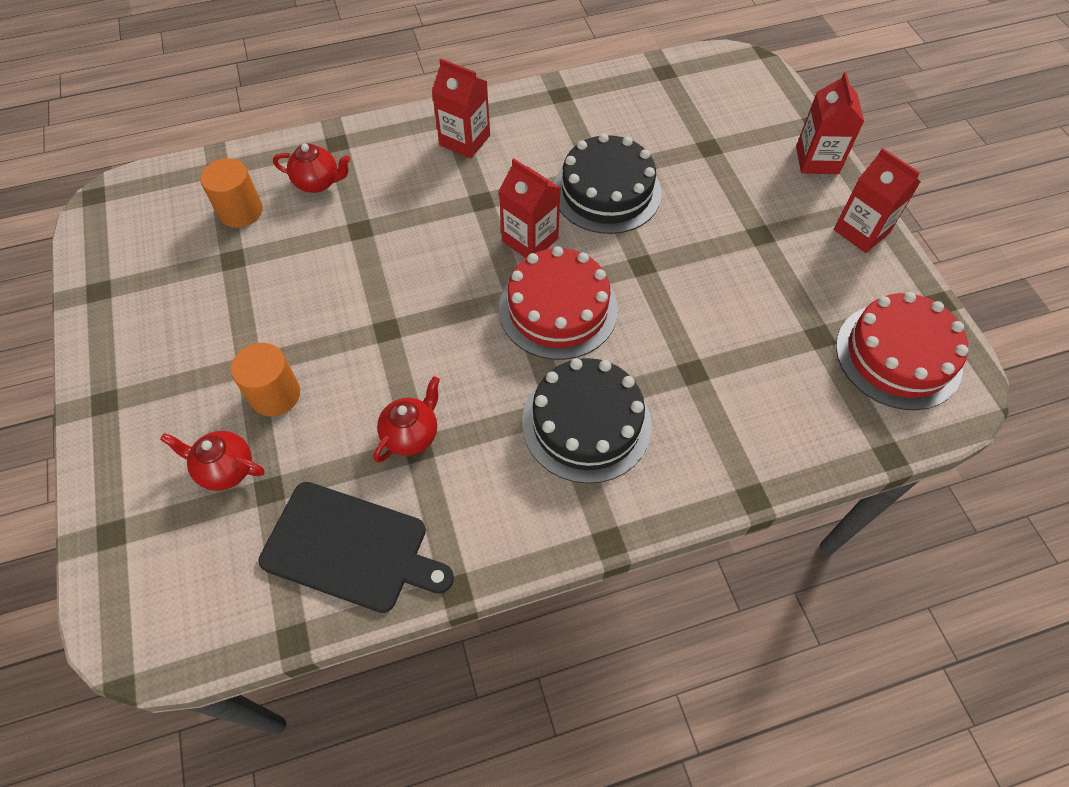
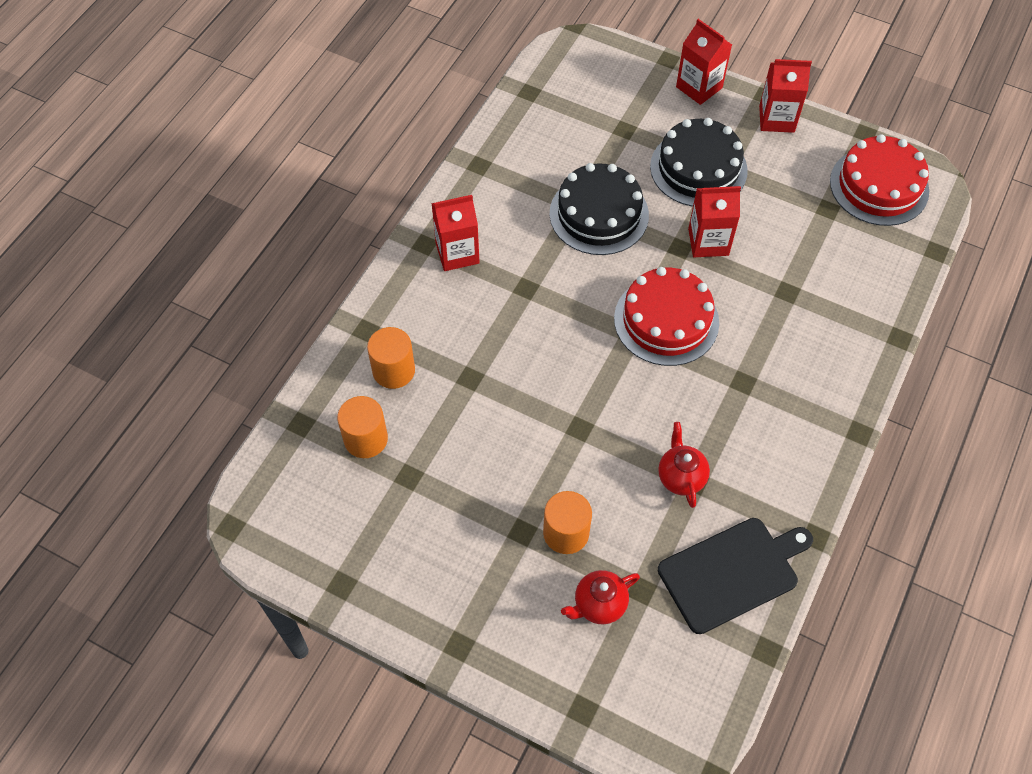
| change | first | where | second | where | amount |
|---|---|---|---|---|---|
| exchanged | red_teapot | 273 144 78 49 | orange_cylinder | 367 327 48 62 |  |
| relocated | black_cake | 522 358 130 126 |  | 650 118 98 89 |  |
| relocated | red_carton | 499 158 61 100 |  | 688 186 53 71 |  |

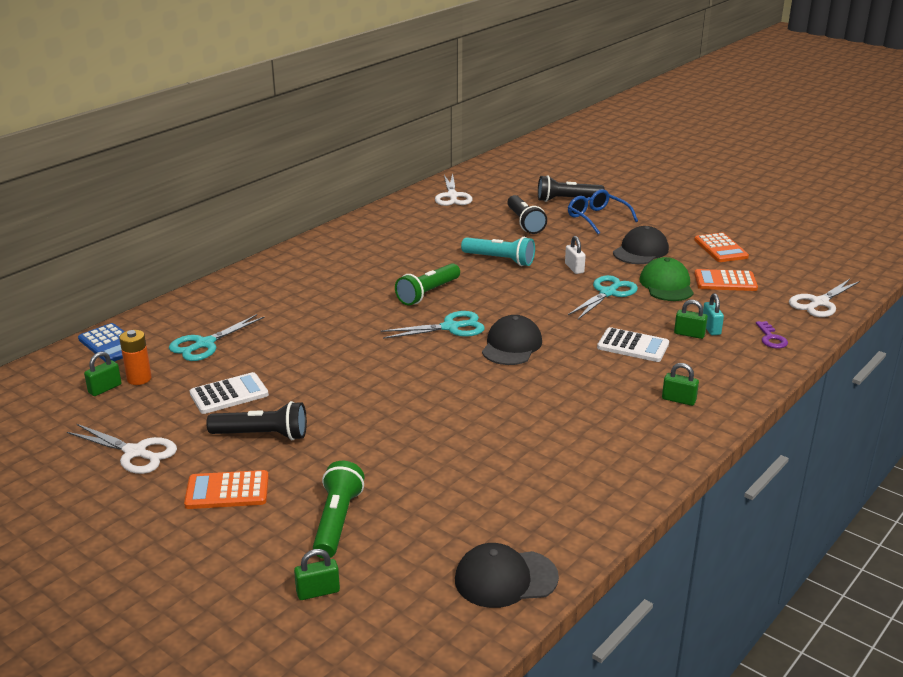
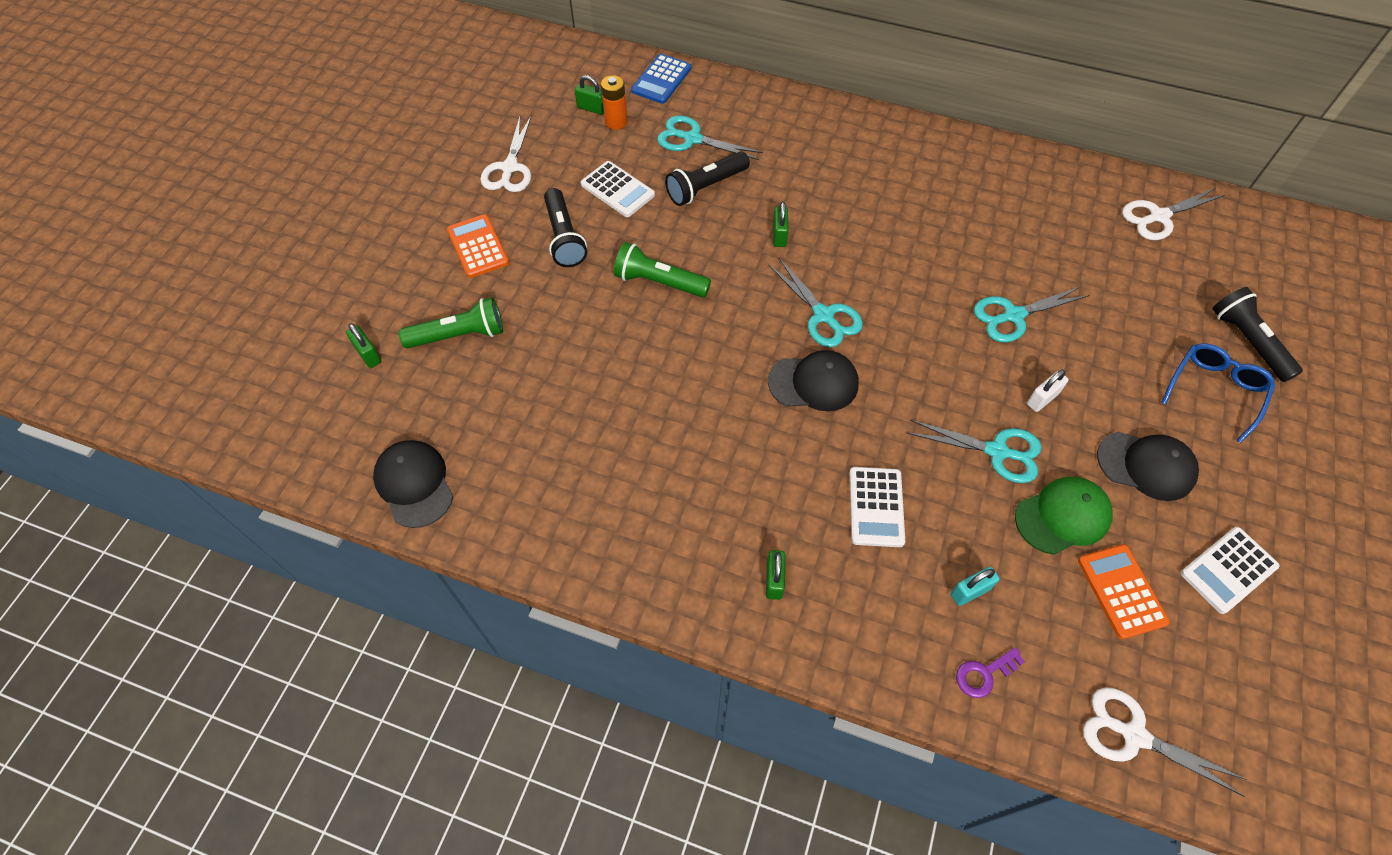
| change | first | where | second | where | amount |
|---|---|---|---|---|---|
| relocated | green_flashlight | 395 263 65 42 |  | 614 242 97 56 |  |
| relocated | black_flashlight | 507 195 40 39 |  | 665 151 85 55 |  |
| relocated | green_padlock | 674 300 34 39 |  | 773 201 15 46 |  |
| exchanged | turquoise_flashlight | 461 236 74 30 | turquoise_scissors | 974 286 115 57 |  |
| colour | orange_calculator | 694 233 55 29 | white_calculator | 1181 527 98 87 |  |

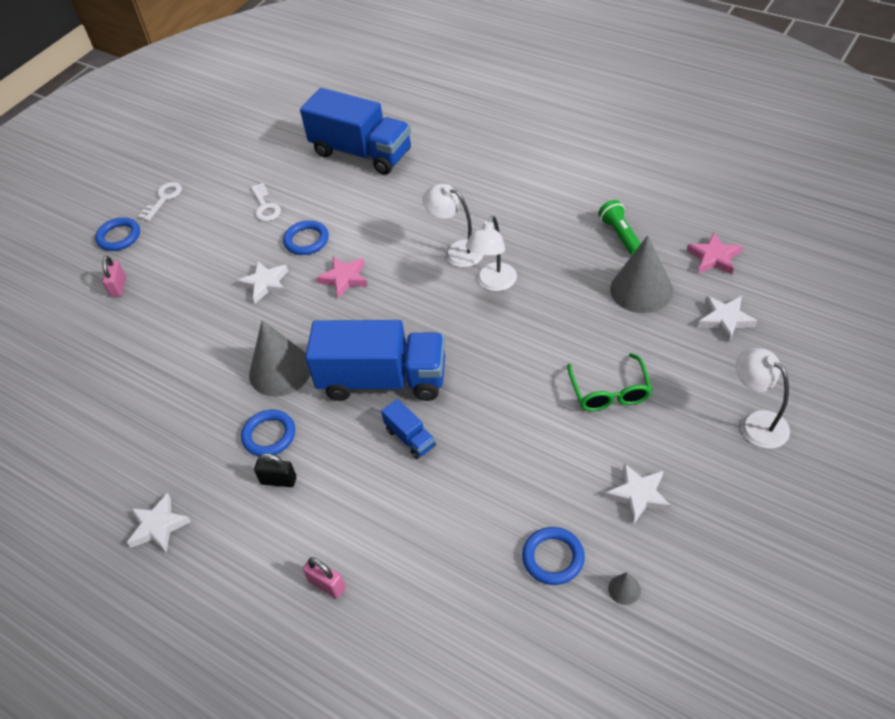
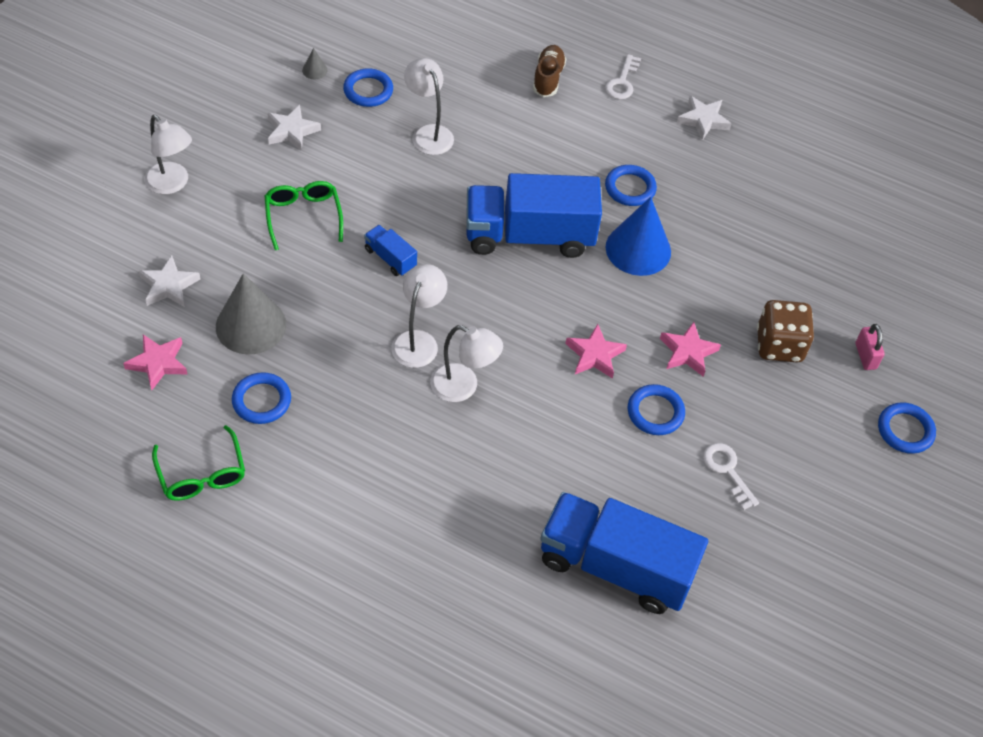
| change | first | where | second | where | amount |
|---|---|---|---|---|---|
| appeared |  |  | green_glasses | 152 425 93 76 |  |
| exchanged | green_flashlight | 598 200 43 55 | blue_ring | 232 372 59 52 |  |
| relocated | blue_truck | 381 399 55 60 |  | 364 225 53 51 |  |
| appeared |  |  | white_lamp | 404 58 50 97 |  |
| exchanged | pink_padlock | 303 557 43 42 | brown_shoe | 533 45 33 52 |  |
| relocated | white_key | 138 182 44 39 |  | 605 54 36 46 |  |
| colour | grey_cone | 249 320 62 77 | blue_cone | 605 197 66 79 |  |
| colour | white_star | 237 261 51 42 | pink_star | 660 322 61 55 |  |
| appeared |  |  | brown_dice | 757 300 57 62 |  |
| missing | black_padlock | 254 453 43 34 |  |  |  |

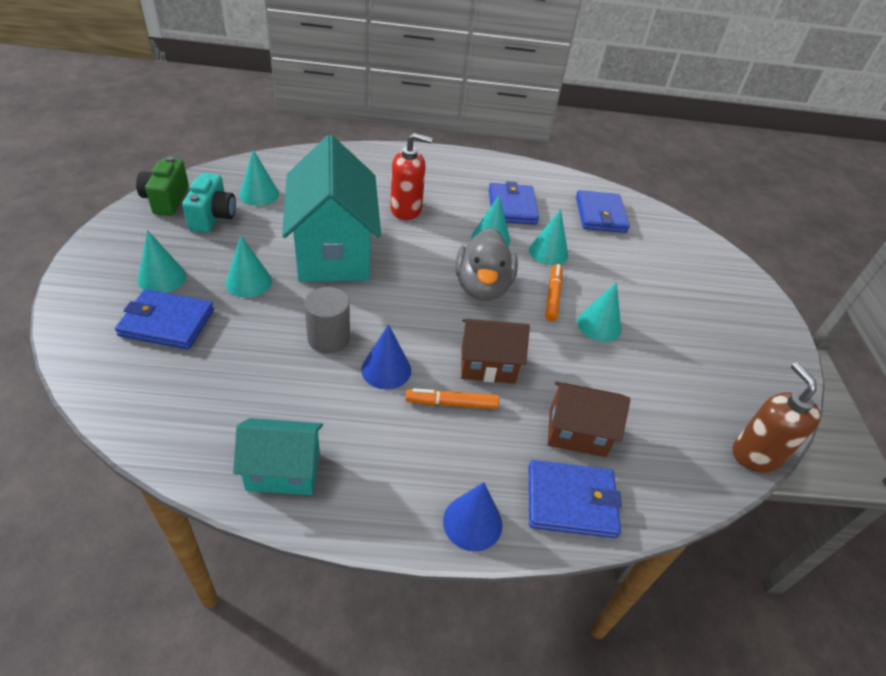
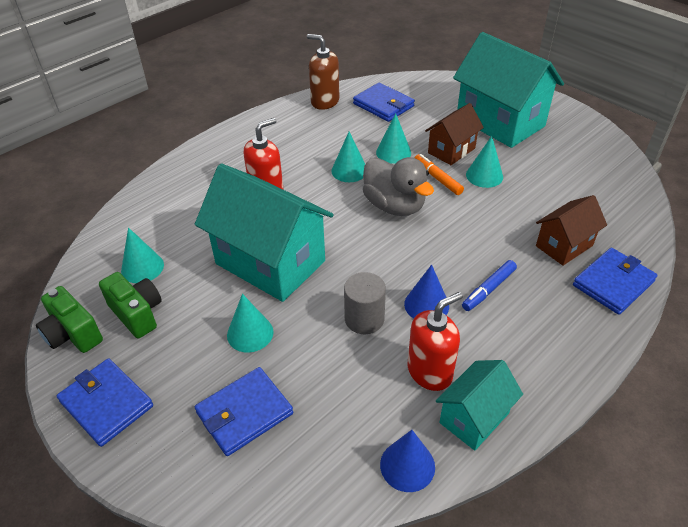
| change | first | where | second | where | amount |
|---|---|---|---|---|---|
| relocated | blue_wallet | 489 181 50 44 |  | 57 358 96 89 |  |
| colour | turquoise_camera | 182 173 54 60 | green_camera | 99 272 63 66 |  |
| relocated | brown_soap_dispenser | 732 362 89 111 |  | 307 34 32 76 |  |
| relocated | blue_cone | 443 482 59 69 |  | 380 430 55 62 |  |
| appeared |  |  | red_soap_dispenser | 408 292 55 99 |  |
| relocated | brown_house | 461 319 69 64 |  | 425 103 59 62 |  |
| appeared |  |  | turquoise_house | 453 32 111 116 |  |
| colour | orange_marker | 405 388 94 21 | blue_marker | 462 260 55 51 |  |
| missing | turquoise_cone | 138 230 48 63 |  |  |  |

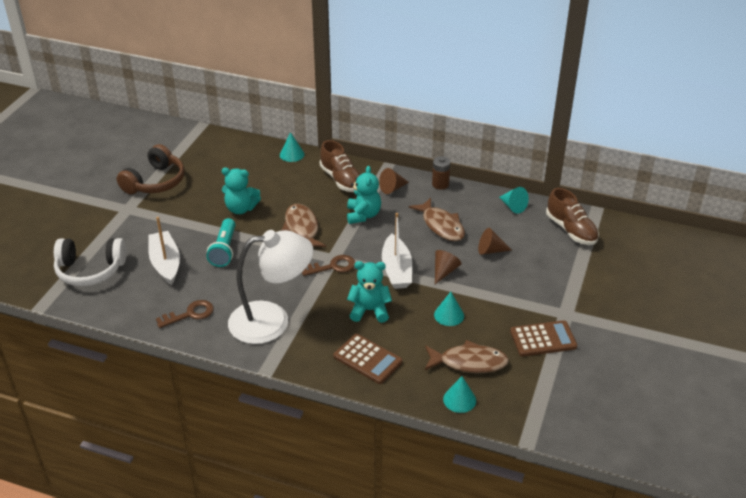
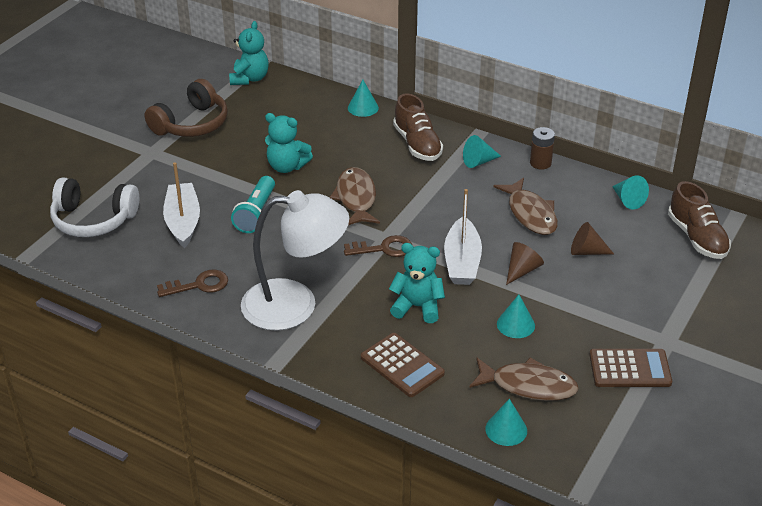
| change | first | where | second | where | amount |
|---|---|---|---|---|---|
| relocated | turquoise_teddy_bear | 347 166 34 58 |  | 229 21 40 64 |  |
| colour | brown_cone | 379 168 30 26 | turquoise_cone | 463 135 38 33 |  |

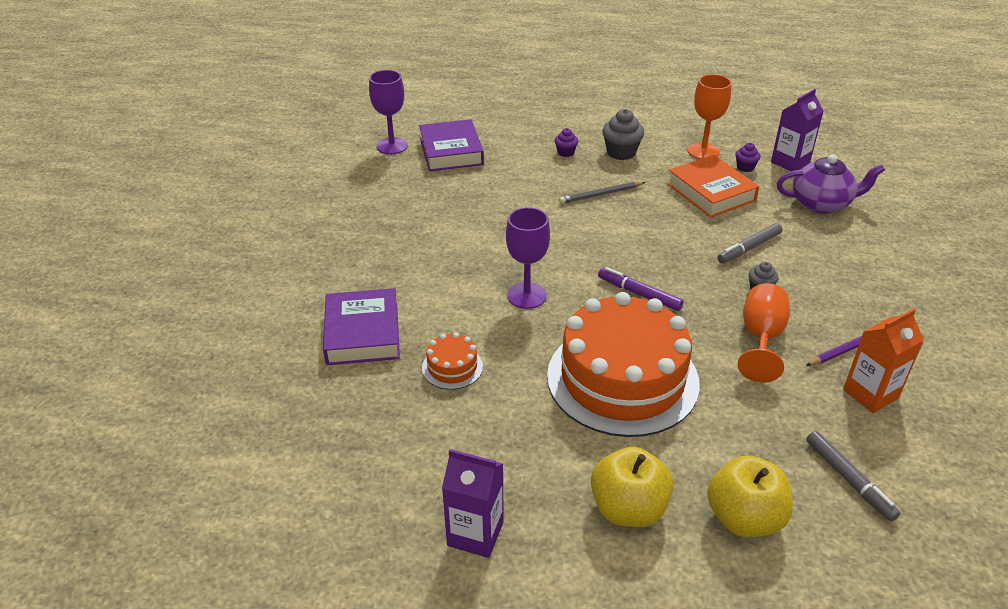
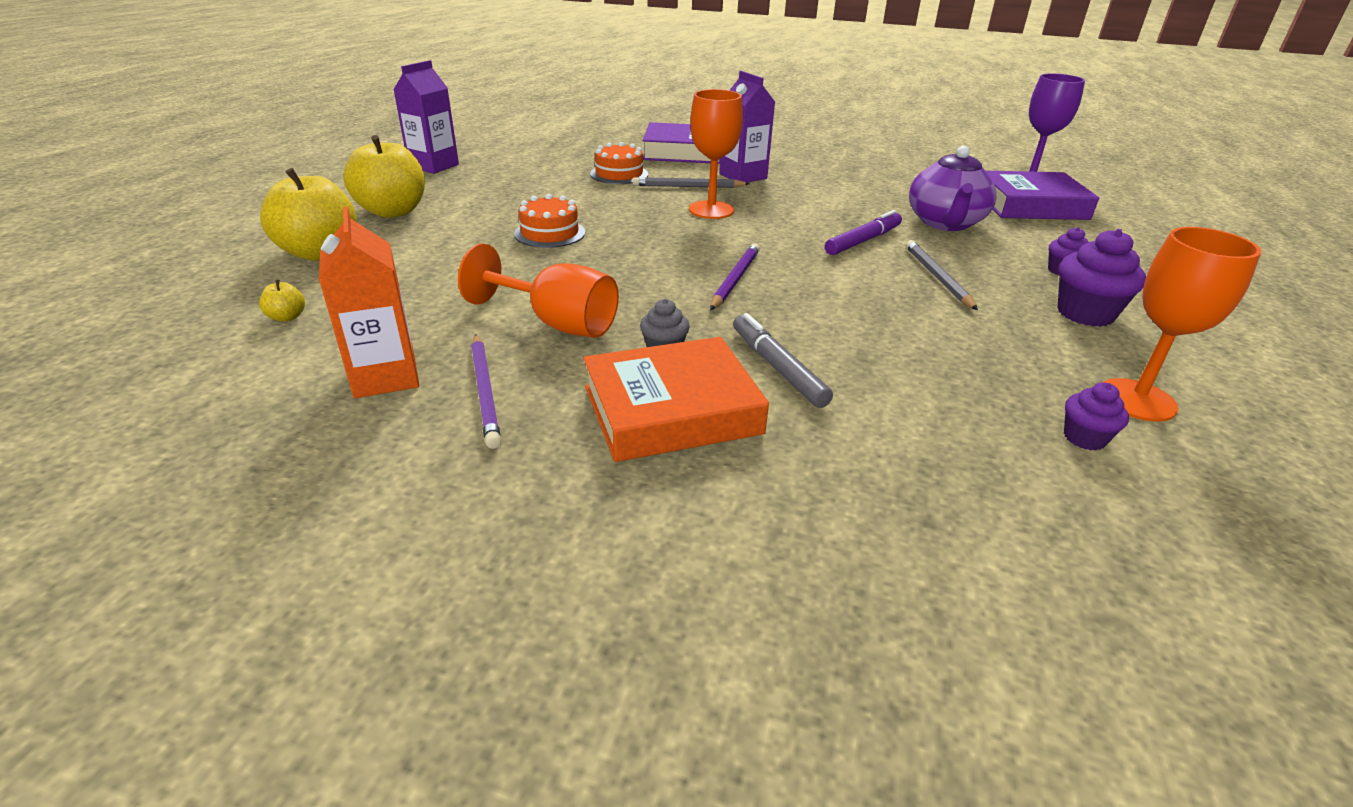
| change | first | where | second | where | amount |
|---|---|---|---|---|---|
| exchanged | grey_marker | 806 431 94 90 | yellow_apple | 259 280 46 42 |  |
| size | orange_cake | 547 292 153 145 |  | 514 194 71 54 | x0.41 |
| relocated | orange_book | 667 155 92 63 |  | 583 337 186 125 |  |
| appeared |  |  | grey_pencil | 632 177 118 11 |  |
| colour | purple_goblet | 506 207 44 102 | orange_goblet | 689 89 54 130 |  |
| appeared |  |  | purple_pencil | 710 243 50 67 |  |
| relocated | purple_carton | 771 89 52 83 |  | 719 71 56 111 |  |
| relocated | purple_marker | 598 267 85 44 |  | 825 210 77 45 |  |
| relocated | purple_teapot | 777 155 108 59 |  | 909 146 87 85 |  |
| colour | grey_cupcake | 602 109 42 51 | purple_cupcake | 1057 229 89 98 |  |

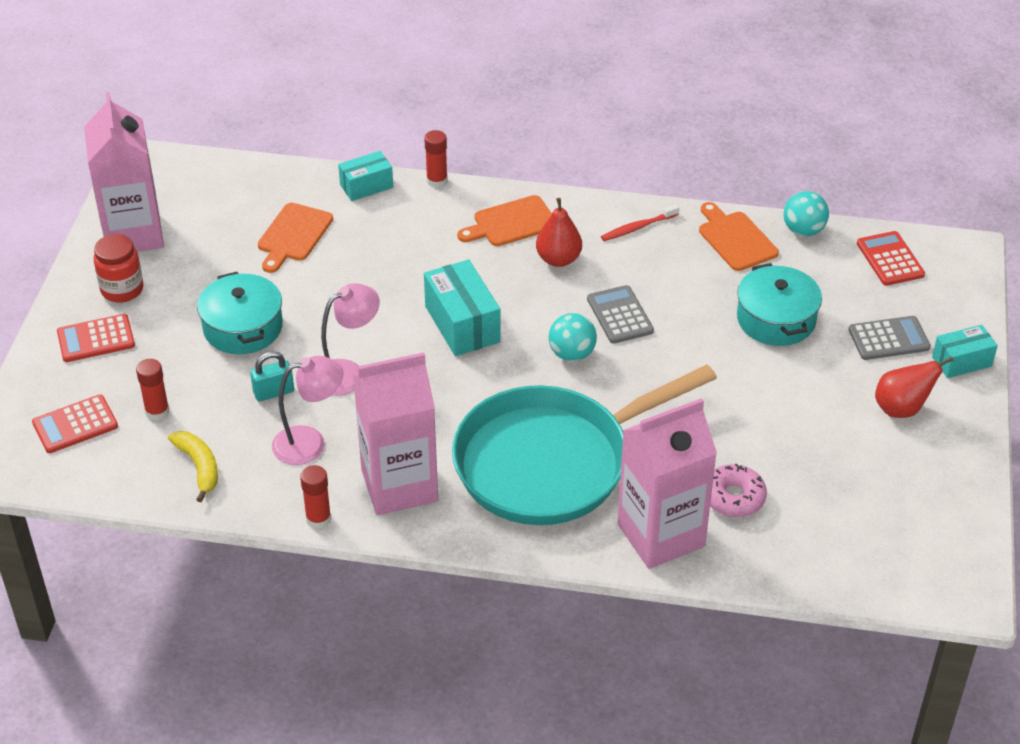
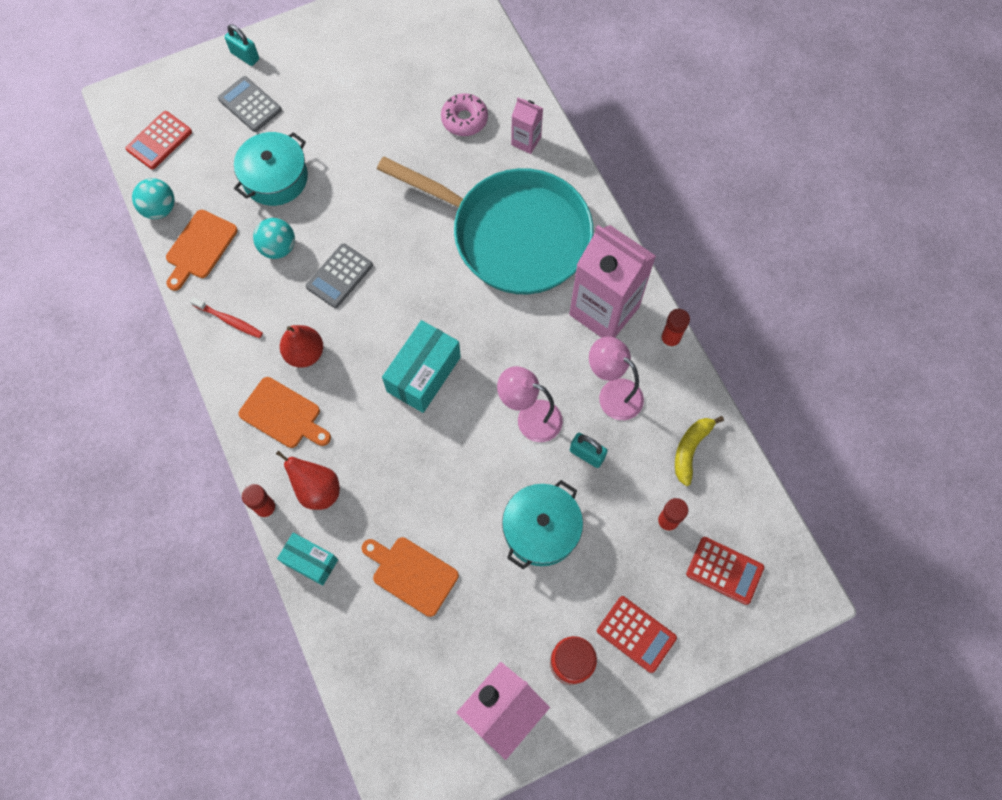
| change | first | where | second | where | amount |
|---|---|---|---|---|---|
| exchanged | turquoise_box | 932 325 66 53 | turquoise_padlock | 225 24 34 42 |  |
| relocated | turquoise_ball | 549 313 48 48 |  | 253 218 42 41 |  |
| relocated | red_pear | 875 356 79 62 |  | 276 450 64 60 |  |
| spun | orange_cutting_board | 258 203 75 70 |  | 362 537 97 80 | 135 degrees counterclockwise |
| size | pink_carton | 618 398 99 171 |  | 511 98 32 56 | x0.47 |

